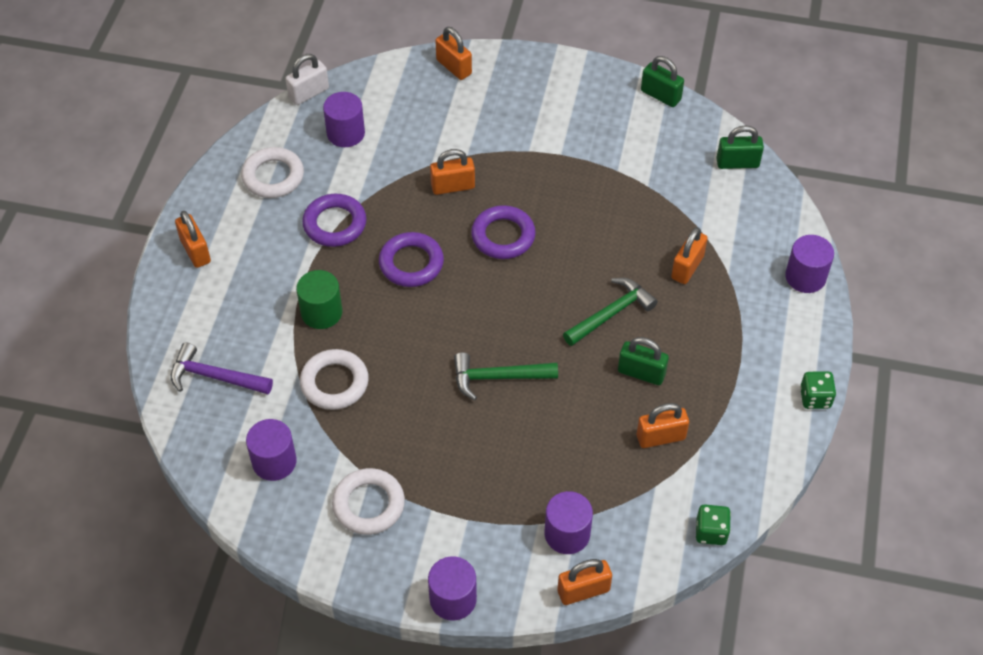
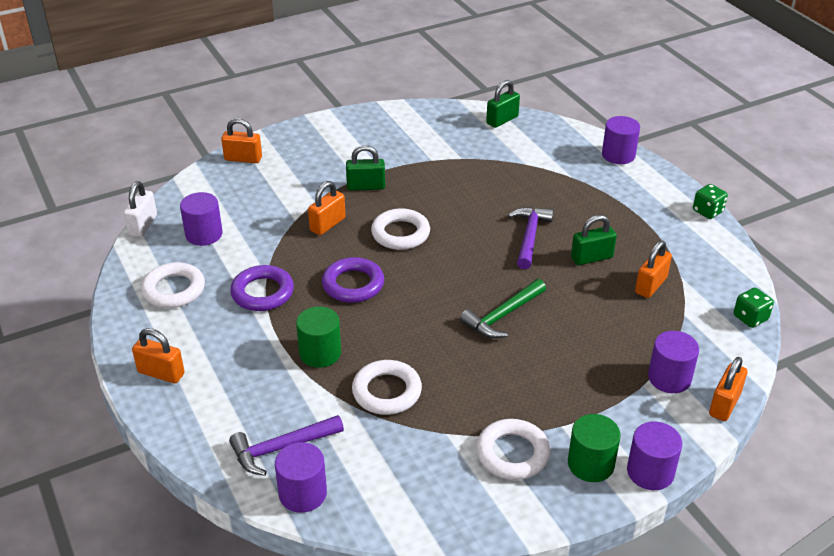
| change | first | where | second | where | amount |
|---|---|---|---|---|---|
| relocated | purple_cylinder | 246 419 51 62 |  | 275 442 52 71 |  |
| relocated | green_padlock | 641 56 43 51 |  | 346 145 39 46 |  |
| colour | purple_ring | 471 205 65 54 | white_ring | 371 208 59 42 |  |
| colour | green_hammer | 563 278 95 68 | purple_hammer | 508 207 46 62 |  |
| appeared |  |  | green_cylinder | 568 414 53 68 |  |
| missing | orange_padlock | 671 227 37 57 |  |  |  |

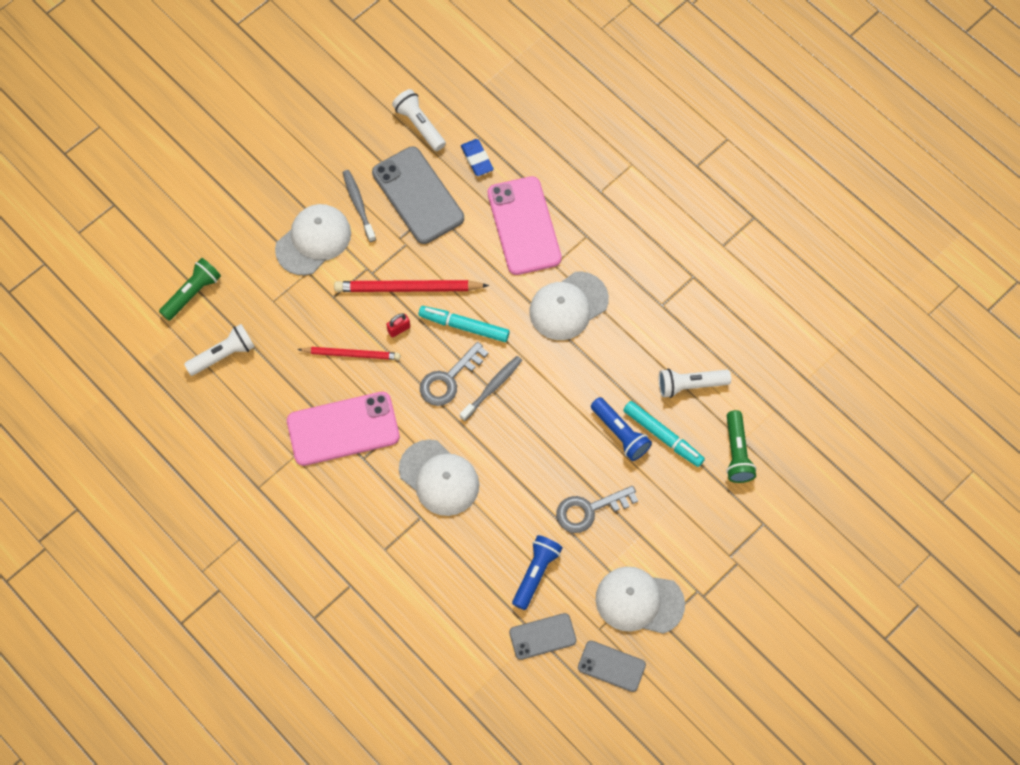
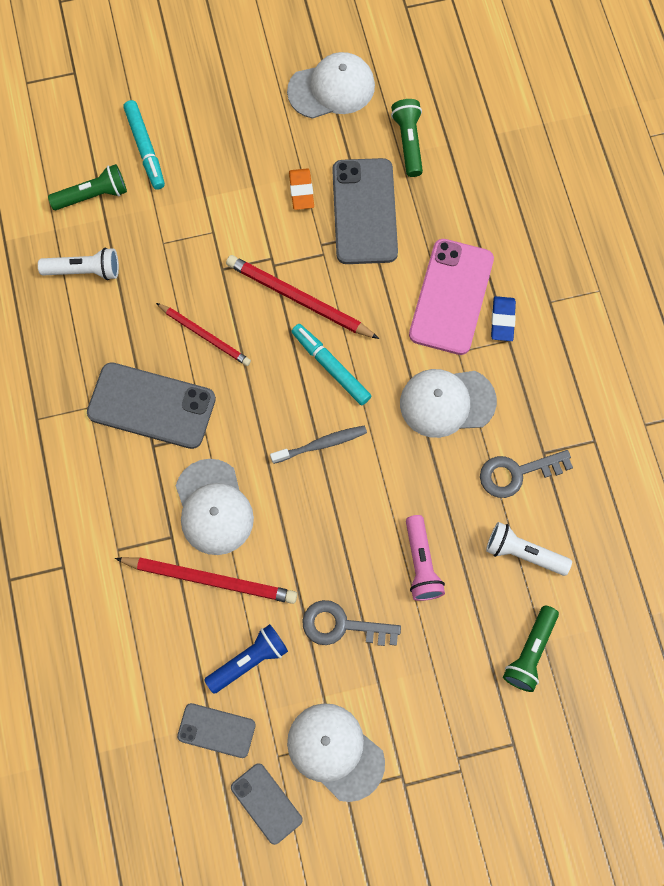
| change | first | where | second | where | amount |
|---|---|---|---|---|---|
| colour | pink_phone | 287 392 113 74 | grey_phone | 87 362 129 87 |  |
| appeared |  |  | red_pencil | 115 557 182 47 |  |
| relocated | turquoise_marker | 623 401 82 66 |  | 123 100 42 90 |  |
| relocated | white_cap | 275 204 76 71 |  | 287 52 88 67 |  |
| exchanged | grey_toothbrush | 343 170 33 72 | orange_eraser | 289 168 25 42 |  |
| colour | white_flashlight | 392 89 54 62 | green_flashlight | 391 99 32 78 |  |
| colour | blue_flashlight | 591 397 61 64 | pink_flashlight | 406 515 39 86 |  |
| relocated | grey_key | 420 342 68 64 |  | 480 450 93 48 |  |
| relocated | blue_eraser | 461 139 33 37 |  | 491 296 25 45 |  |
| missing | red_padlock | 386 313 24 24 |  |  |  |

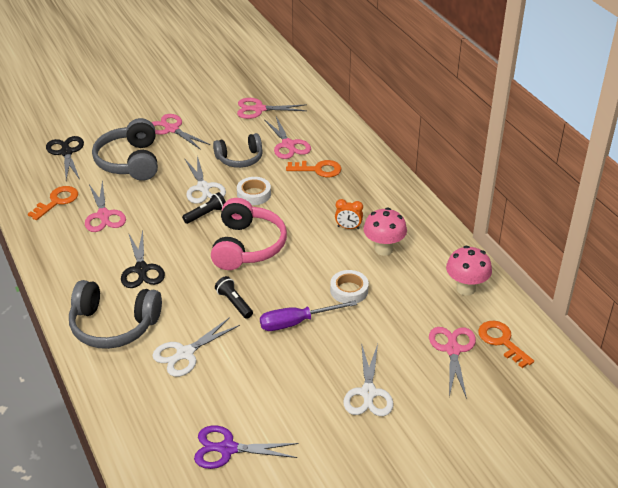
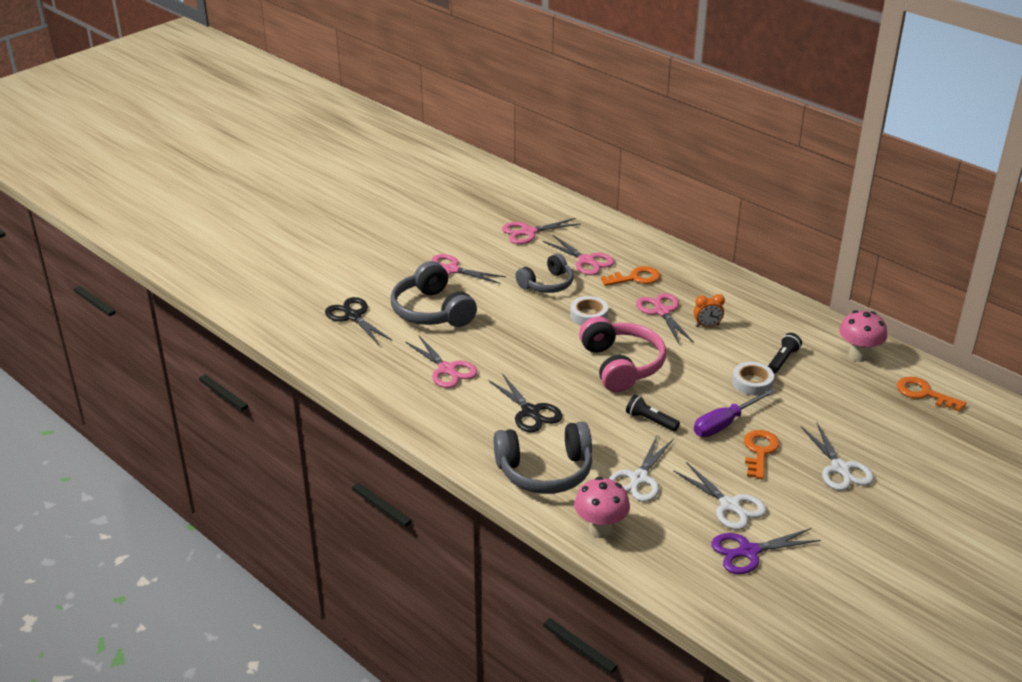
| change | first | where | second | where | amount |
|---|---|---|---|---|---|
| relocated | pink_mushroom | 363 208 44 48 |  | 574 477 56 61 |  |
| relocated | pink_scissors | 429 327 47 72 |  | 636 293 58 51 |  |
| relocated | white_scissors | 185 155 41 49 |  | 673 462 94 68 |  |
| relocated | orange_key | 28 186 50 34 |  | 744 430 35 49 |  |
| relocated | black_flashlight | 182 192 44 32 |  | 768 333 34 40 |  |

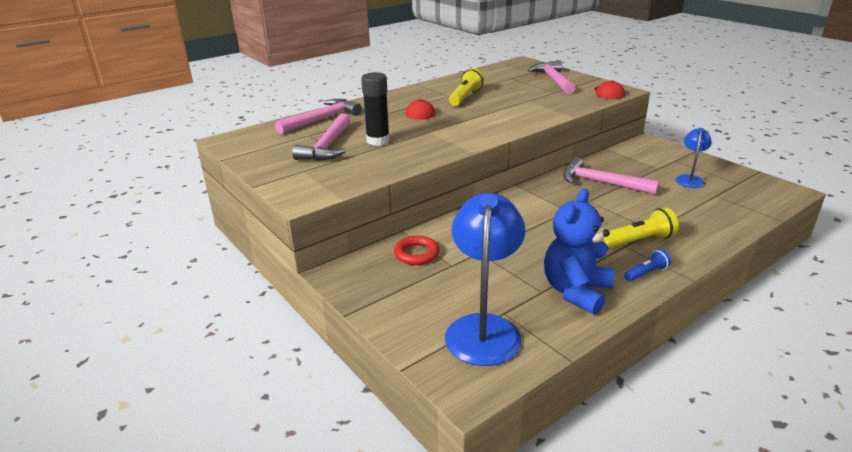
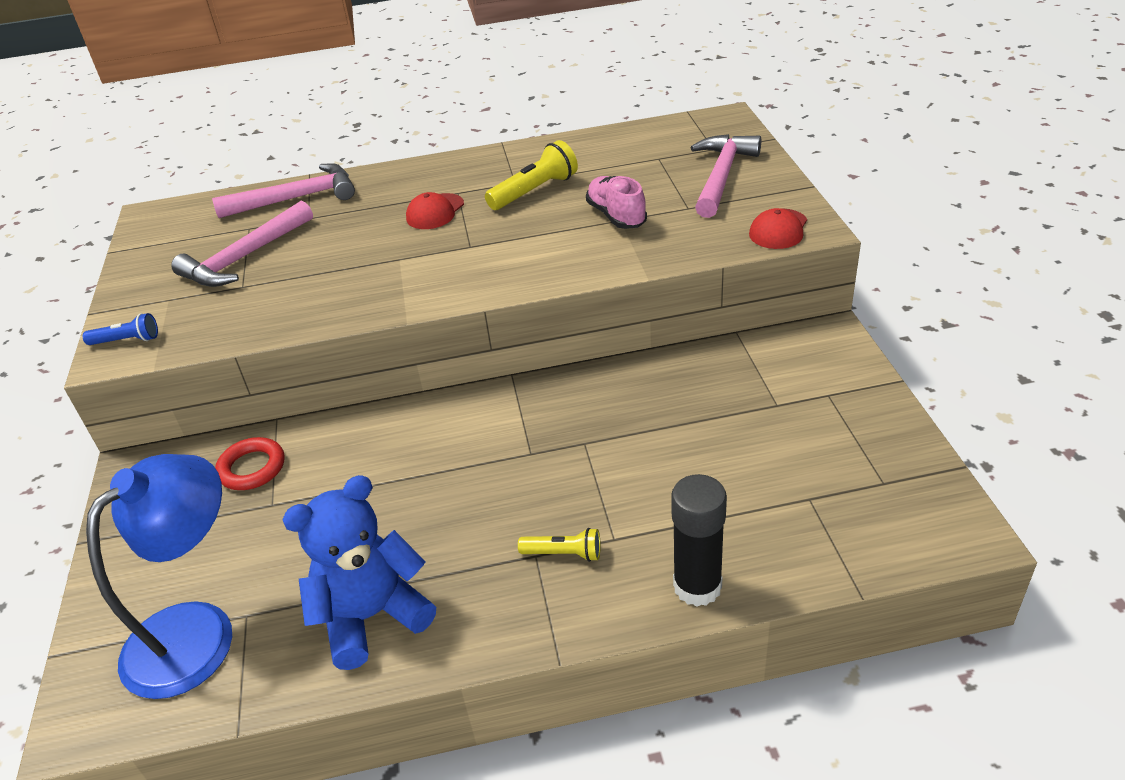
| change | first | where | second | where | amount |
|---|---|---|---|---|---|
| relocated | blue_flashlight | 624 249 47 32 |  | 83 313 75 32 |  |
| size | yellow_flashlight | 602 207 77 42 |  | 518 528 83 34 | x0.60 |
| appeared |  |  | pink_shoe | 586 176 61 53 |  |
| relocated | black_glue_stick | 361 72 29 74 |  | 671 474 56 133 |  |
| missing | pink_hammer | 563 157 97 38 |  |  |  |
| missing | blue_lamp | 676 128 36 60 |  |  |  |

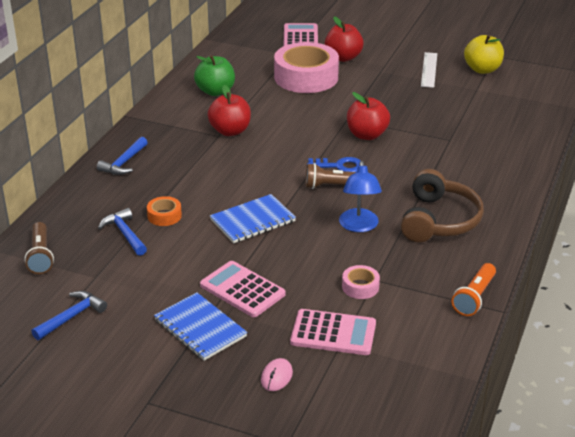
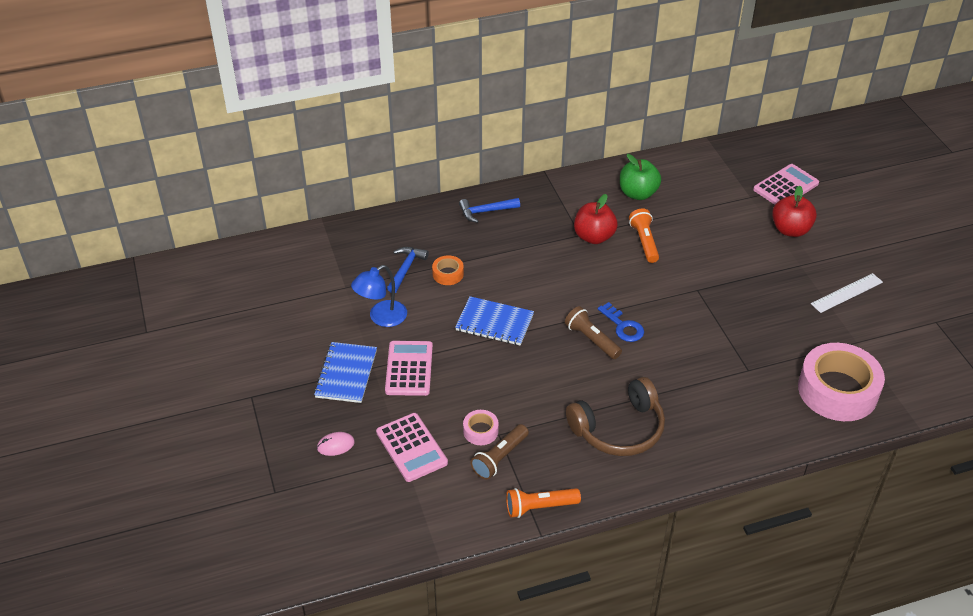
| change | first | where | second | where | amount |
|---|---|---|---|---|---|
| relocated | blue_lamp | 339 161 43 71 |  | 351 265 56 62 |  |
| relocated | brown_flashlight | 24 222 30 52 |  | 470 424 59 56 |  |
| appeared |  |  | orange_flashlight | 629 208 30 55 |  |
| relocated | pink_tape | 274 42 65 51 |  | 798 343 87 78 |  |
| missing | blue_hammer | 31 291 76 49 |  |  |  |
| missing | red_apple | 347 92 43 48 |  |  |  |
| missing | yellow_apple | 464 35 40 39 |  |  |  |

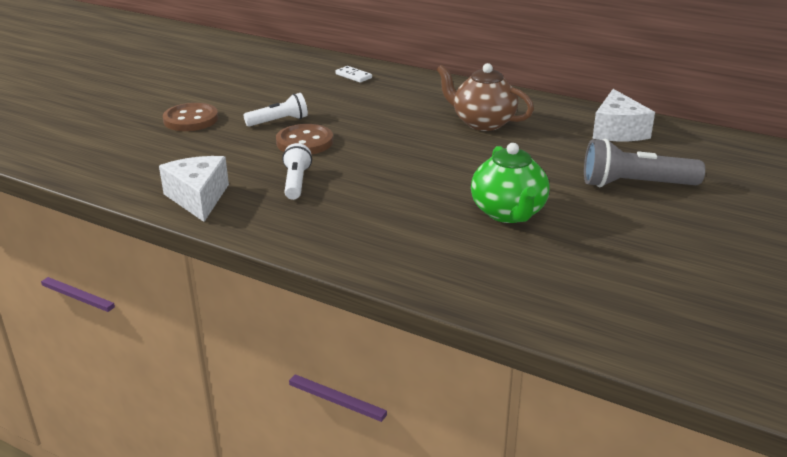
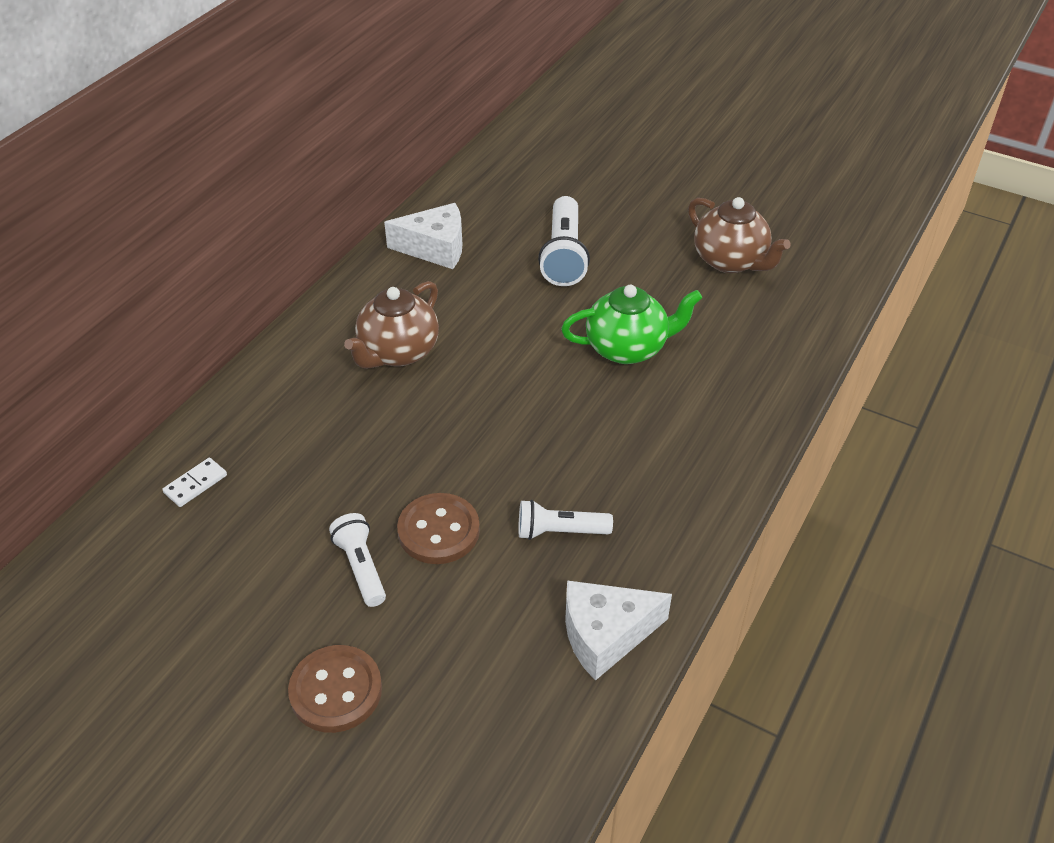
| change | first | where | second | where | amount |
|---|---|---|---|---|---|
| colour | grey_flashlight | 584 138 121 49 | white_flashlight | 538 196 52 90 |  |
| appeared |  |  | brown_teapot | 688 197 103 76 |  |

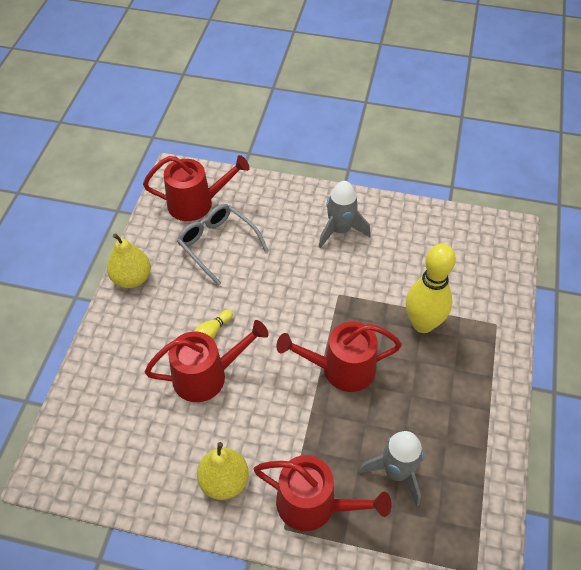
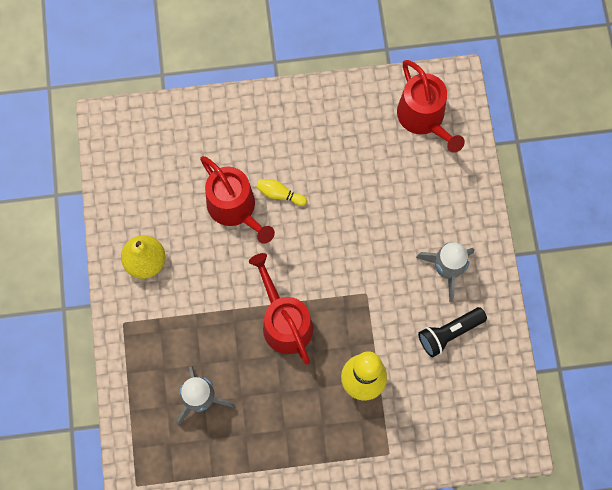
| change | first | where | second | where | amount |
|---|---|---|---|---|---|
| appeared |  |  | black_flashlight | 418 307 69 50 |  |
| missing | yellow_pear | 107 233 44 55 |  |  |  |
| missing | grey_glasses | 177 204 91 82 |  |  |  |
| missing | red_watering_can | 254 455 138 76 |  |  |  |

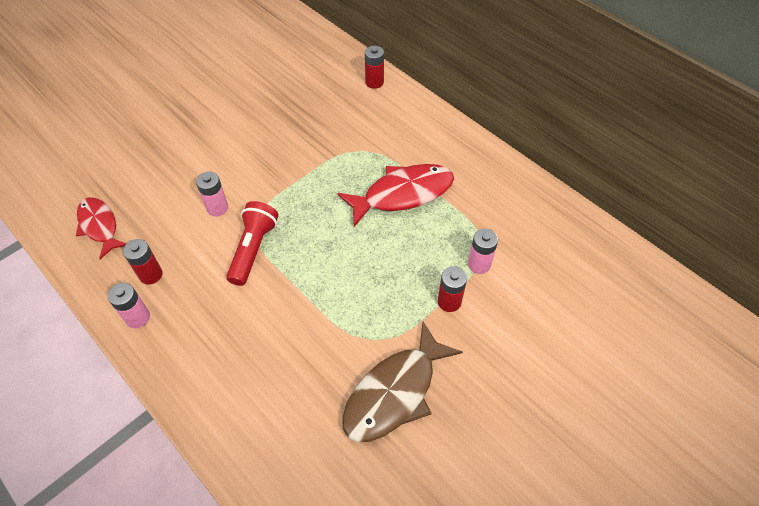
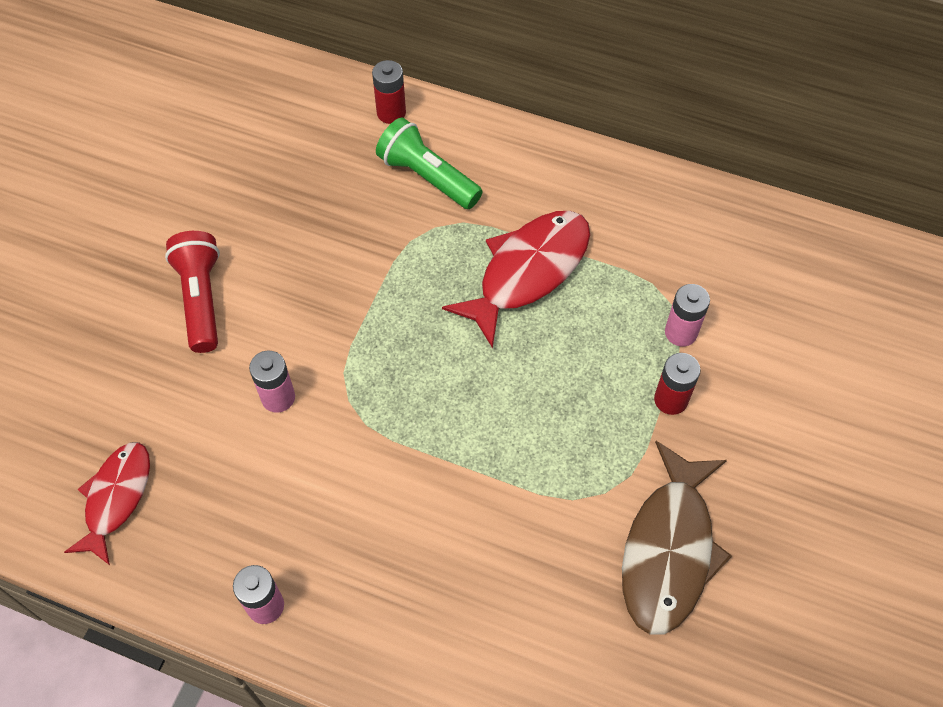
| change | first | where | second | where | amount |
|---|---|---|---|---|---|
| spun | red_fish | 76 197 51 62 |  | 64 442 86 123 | 75 degrees clockwise |
| relocated | red_flashlight | 226 201 53 85 |  | 165 231 55 122 |  |
| appeared |  |  | green_flashlight | 376 118 107 91 |  |
| missing | red_battery | 123 239 40 46 |  |  |  |

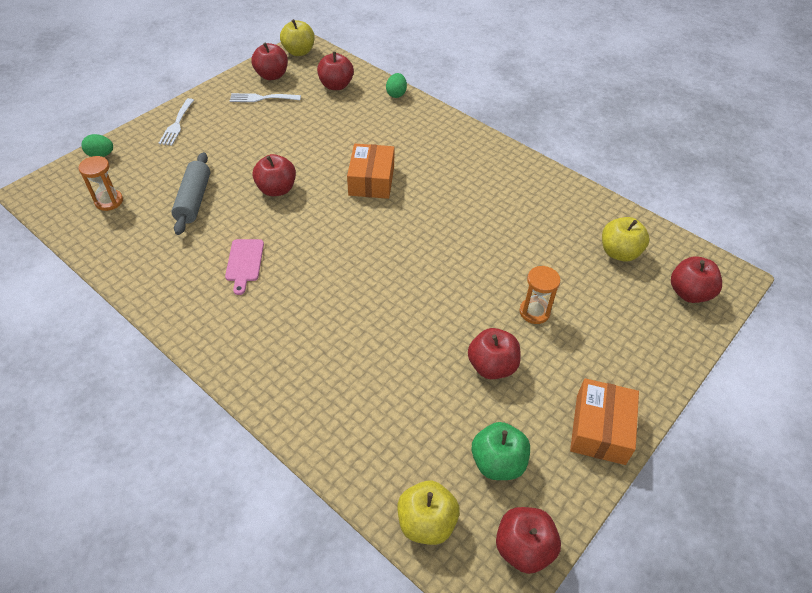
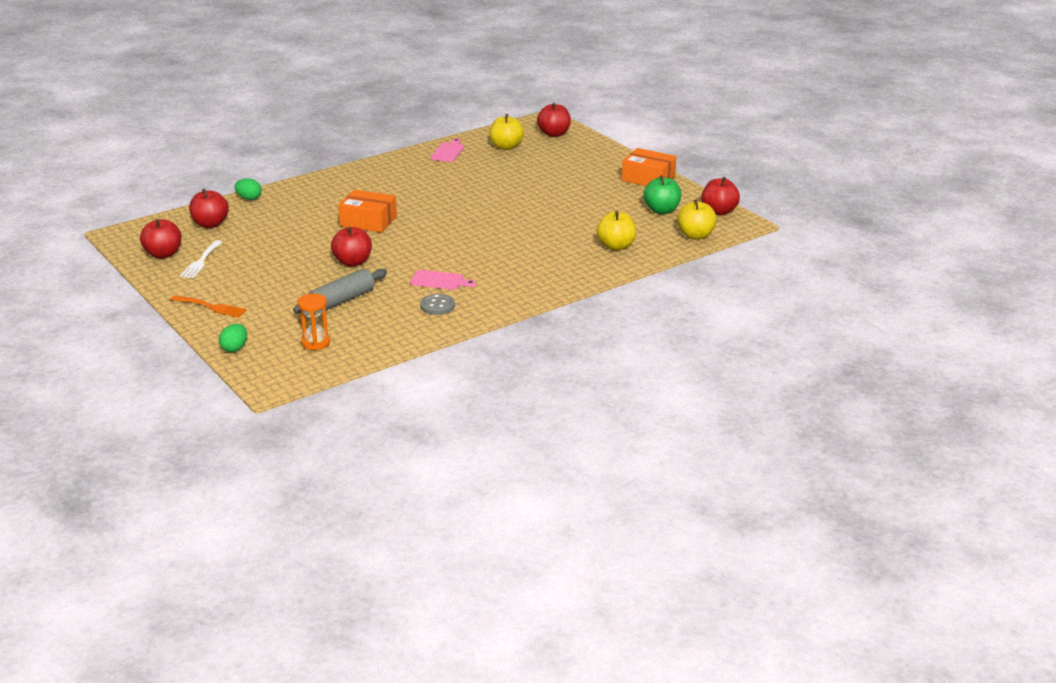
| change | first | where | second | where | amount |
|---|---|---|---|---|---|
| colour | white_fork | 159 98 35 48 | orange_fork | 170 295 77 22 |  |
| spun | grey_rolling_pin | 171 152 39 83 |  | 293 269 94 45 | 60 degrees counterclockwise |
| appeared |  |  | grey_button | 420 294 35 21 |  |
| appeared |  |  | pink_cutting_board | 431 138 33 24 |  |
| relocated | yellow_apple | 280 19 35 37 |  | 596 211 40 39 |  |
| missing | red_apple | 468 328 52 51 |  |  |  |
| missing | orange_hourglass | 520 266 40 58 |  |  |  |

